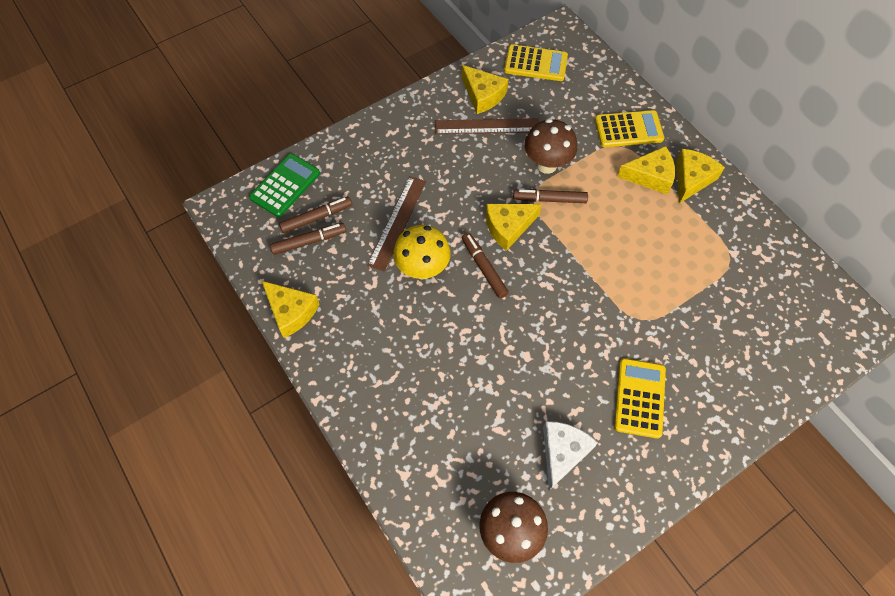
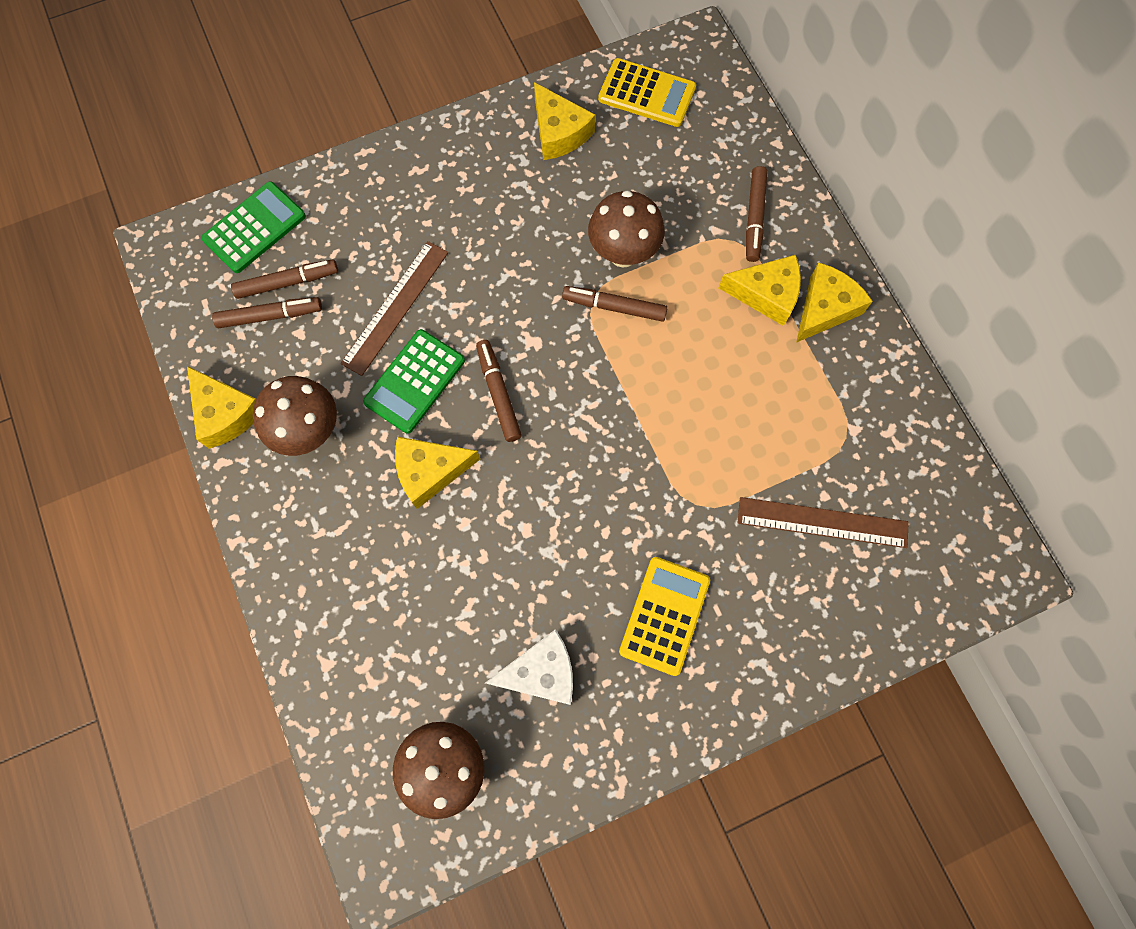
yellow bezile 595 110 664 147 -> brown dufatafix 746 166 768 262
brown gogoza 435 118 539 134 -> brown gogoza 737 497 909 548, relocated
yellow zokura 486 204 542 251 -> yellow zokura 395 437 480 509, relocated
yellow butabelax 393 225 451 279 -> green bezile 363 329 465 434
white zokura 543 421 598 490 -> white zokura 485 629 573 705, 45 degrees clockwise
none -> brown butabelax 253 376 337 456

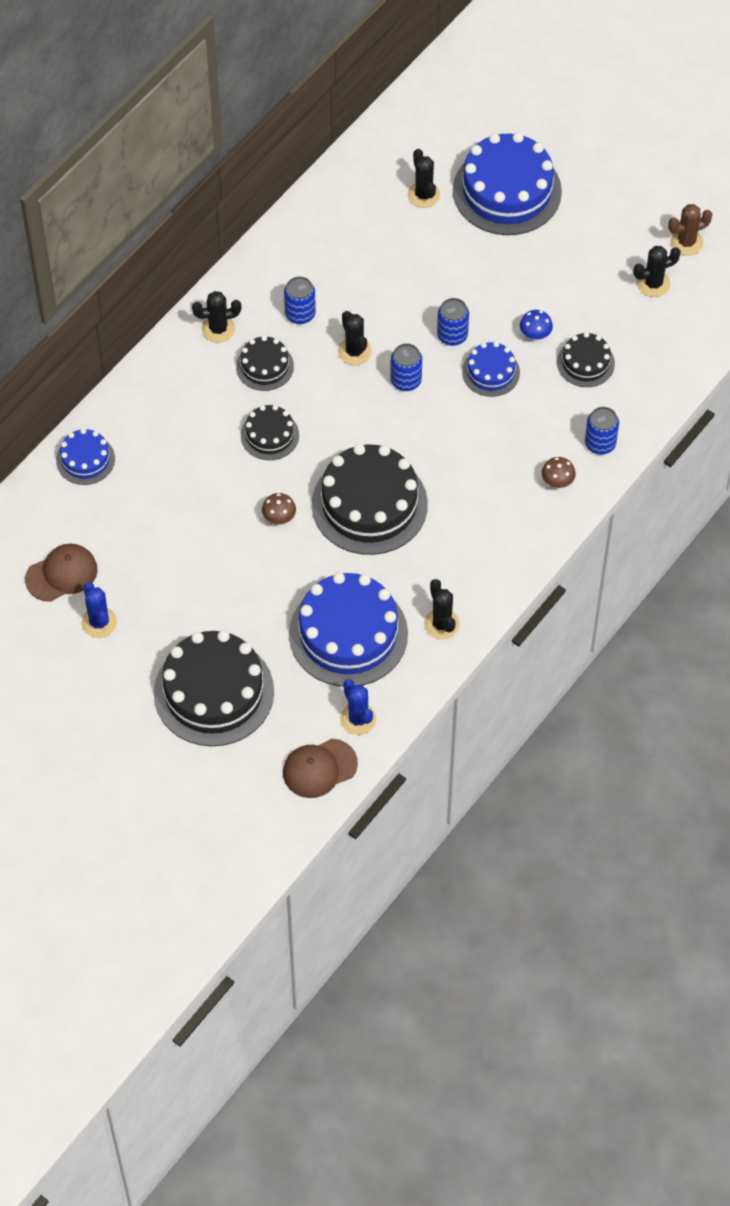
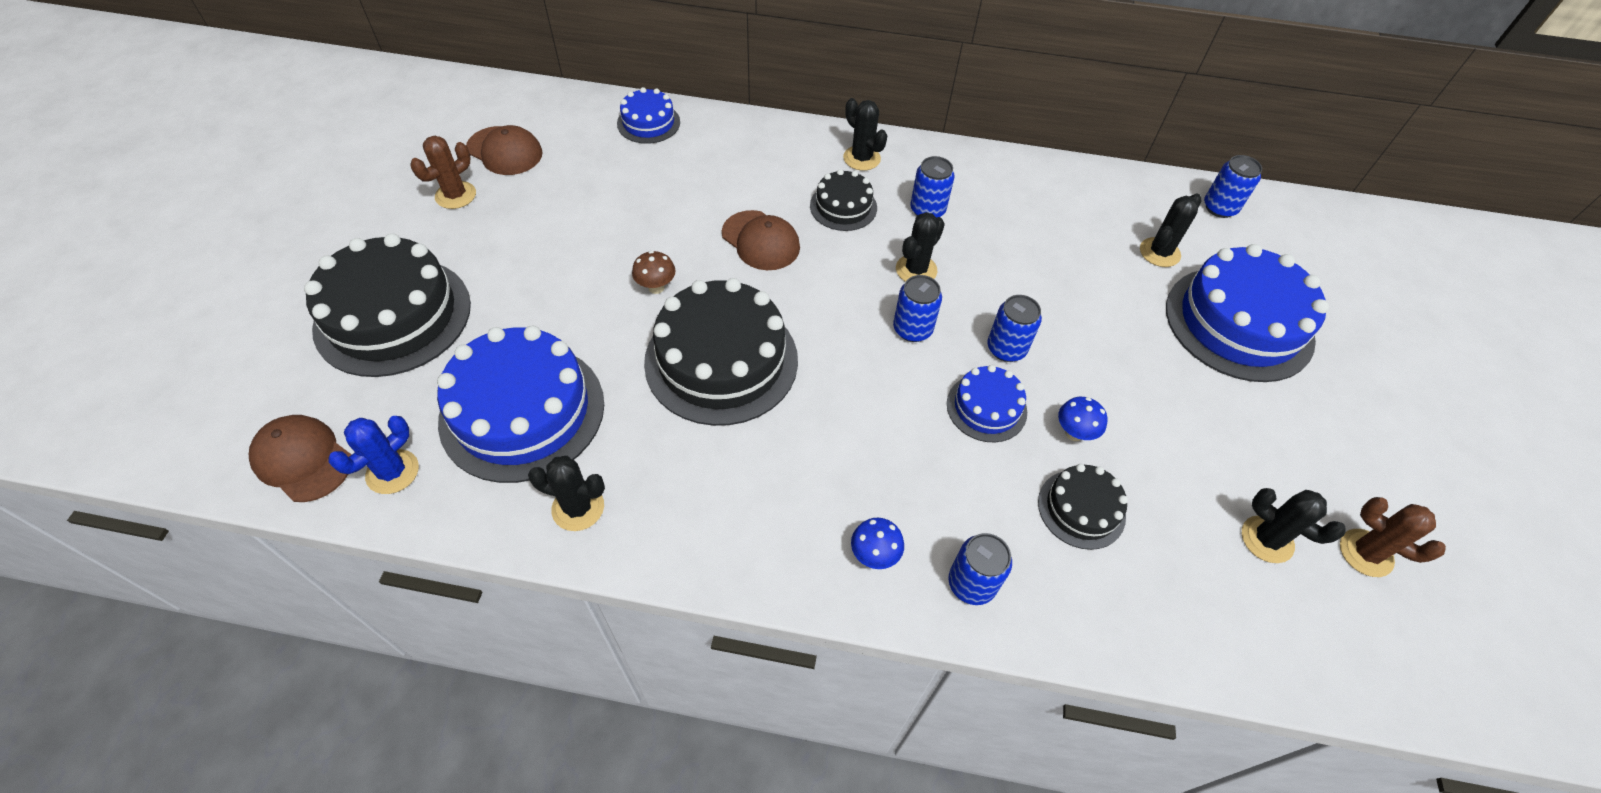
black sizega 241 405 299 460 -> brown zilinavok 722 210 800 270
brown butabelax 542 457 576 489 -> blue butabelax 851 518 904 569
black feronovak 424 579 460 639 -> black feronovak 528 456 605 531, 60 degrees clockwise
blue feronovak 82 582 117 638 -> brown feronovak 411 136 476 209
none -> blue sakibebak 1204 155 1262 218

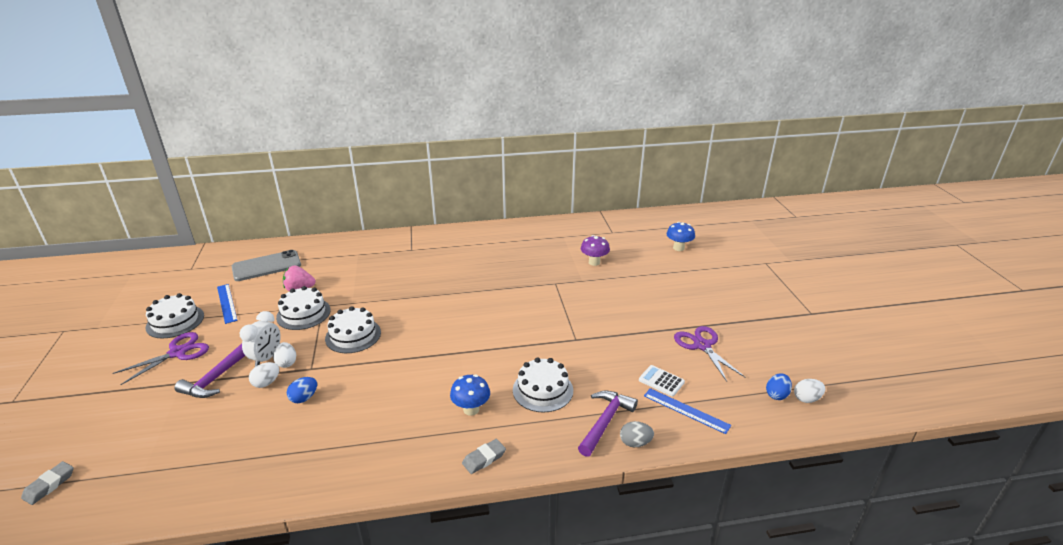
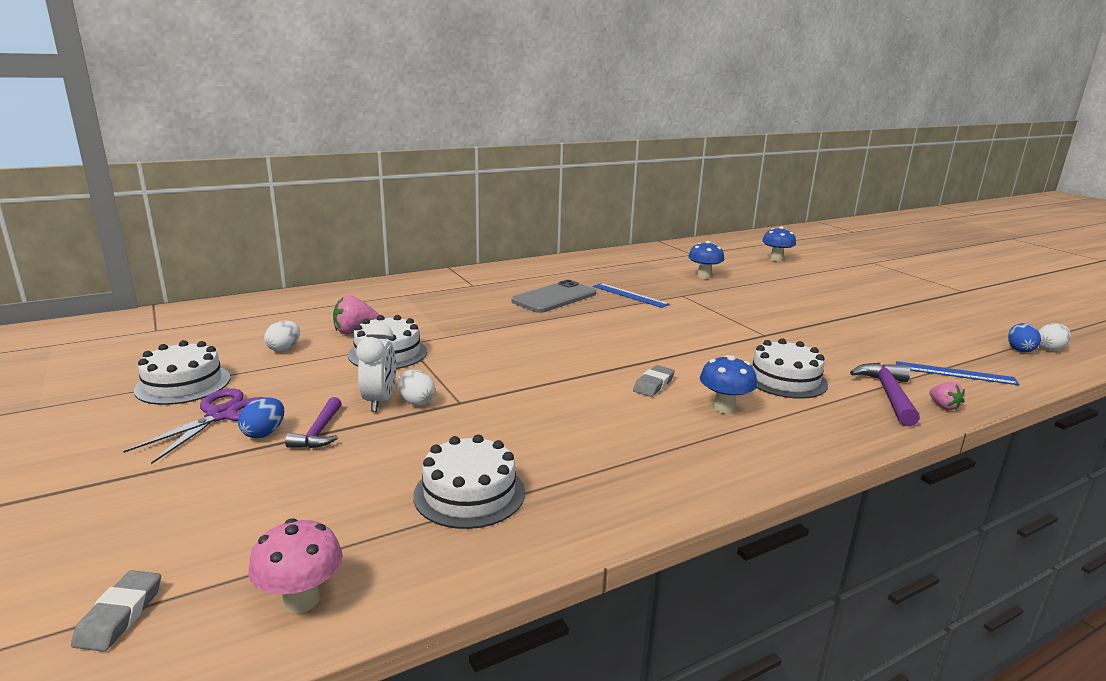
purple butabelax 581 235 610 266 -> blue butabelax 688 241 724 279
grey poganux 232 250 301 281 -> grey poganux 512 280 596 313, relocated
blue gogoza 217 284 238 324 -> blue gogoza 593 283 670 308, relocated
white sizega 325 306 381 353 -> white sizega 413 435 525 529, relocated
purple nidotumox 674 326 746 382 -> none
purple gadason 175 344 245 398 -> purple gadason 285 397 342 448, x0.66
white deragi 249 362 279 388 -> white deragi 264 321 300 352, relocated
white bezile 639 365 685 397 -> none
blue deragi 287 377 317 403 -> blue deragi 238 398 284 438, relocated
grey deragi 620 421 654 447 -> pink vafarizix 929 382 965 410
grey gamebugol 462 439 506 474 -> grey gamebugol 633 365 675 397, relocated
none -> pink butabelax 249 518 343 613

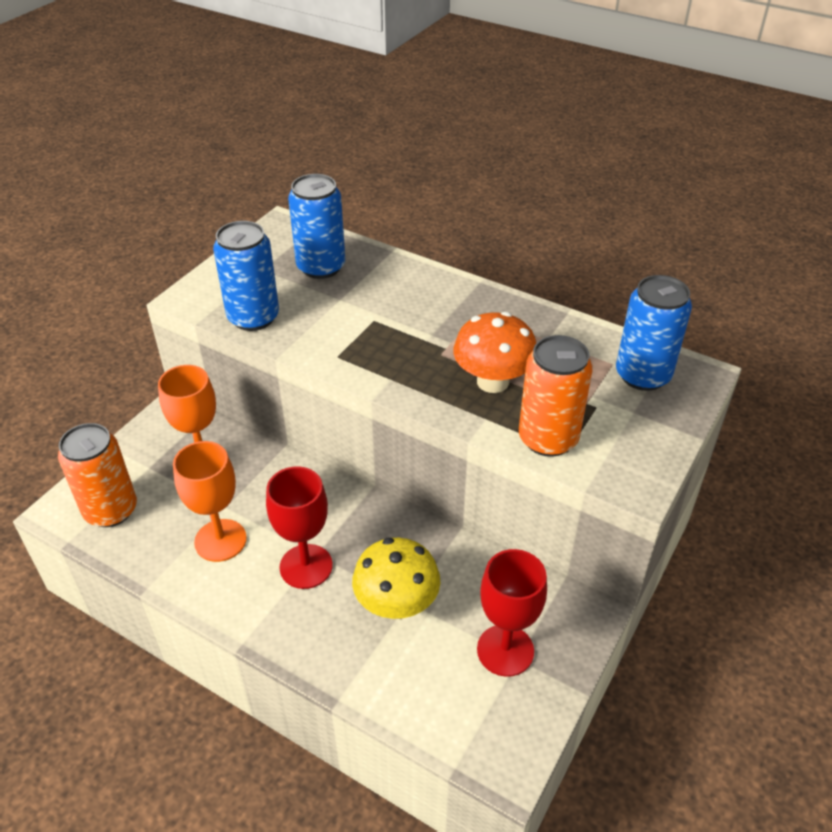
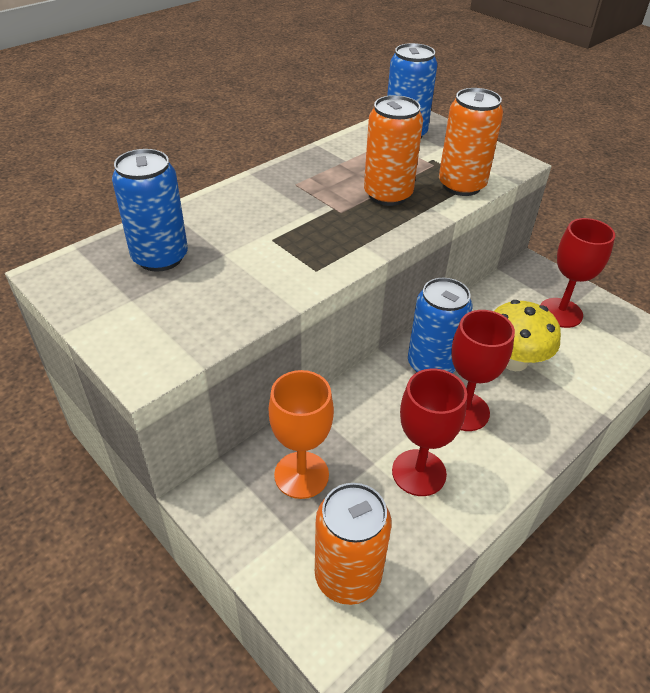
blue sakibebak 213 221 279 331 -> blue sakibebak 408 278 472 373, relocated
orange butabelax 453 312 536 393 -> orange sakibebak 364 95 423 206
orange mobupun 173 441 247 562 -> red mobupun 392 368 467 496

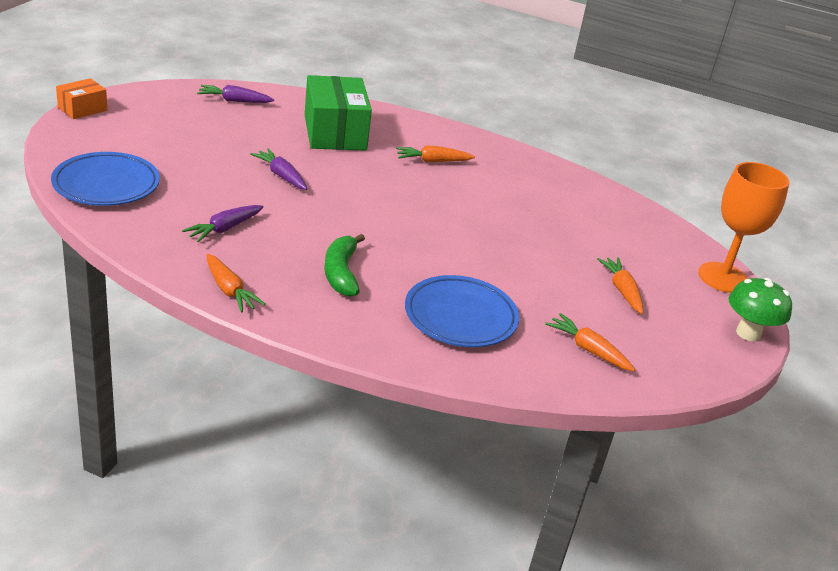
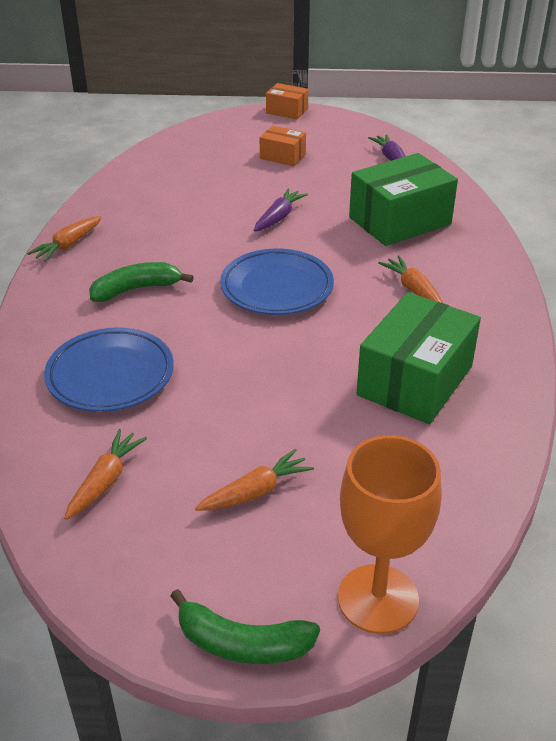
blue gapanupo 51 152 160 206 -> blue gapanupo 220 249 334 315, relocated
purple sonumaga 182 205 264 242 -> none
green butabelax 729 278 792 342 -> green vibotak 170 589 320 664
none -> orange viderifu 260 126 306 166
none -> green viderifu 357 292 481 424

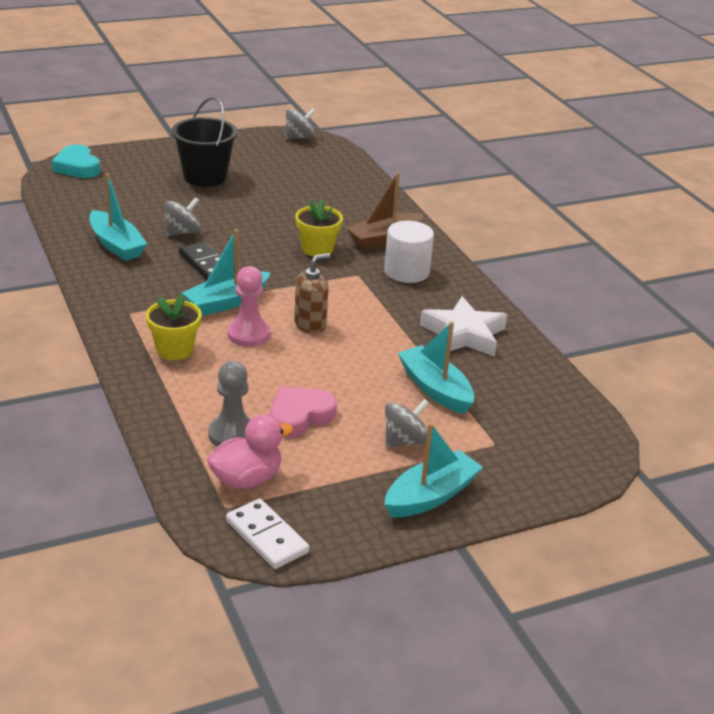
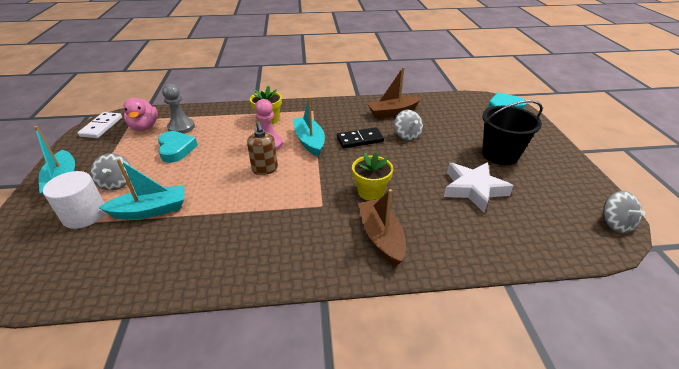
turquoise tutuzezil 89 173 147 261 -> brown tutuzezil 367 67 421 118
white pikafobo 384 221 434 283 -> white pikafobo 43 171 105 229, relocated
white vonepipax 420 296 507 357 -> white vonepipax 444 162 513 213, relocated
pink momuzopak 270 387 337 438 -> turquoise momuzopak 158 131 198 163
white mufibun 226 499 310 569 -> white mufibun 78 112 122 138, 60 degrees counterclockwise

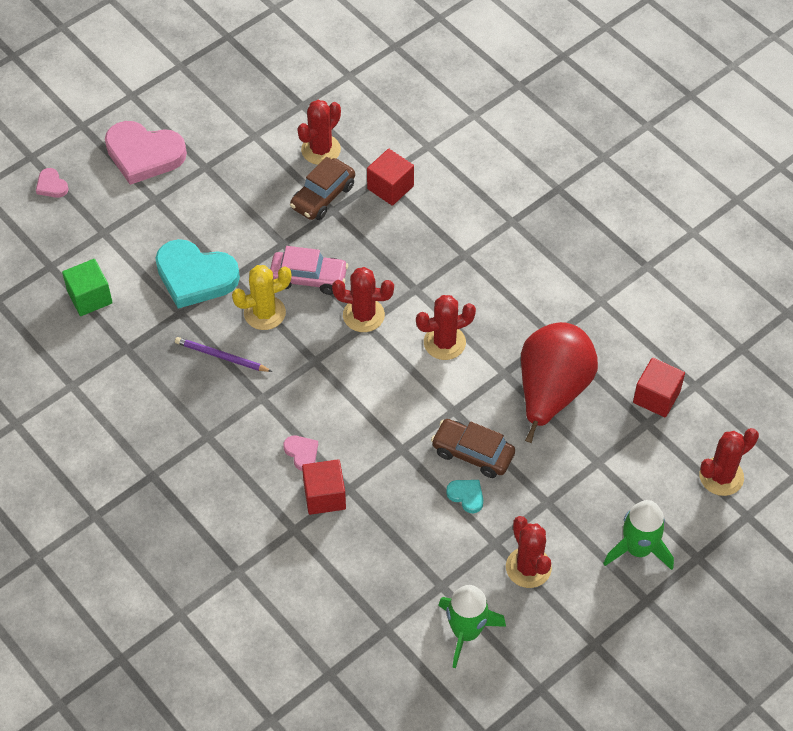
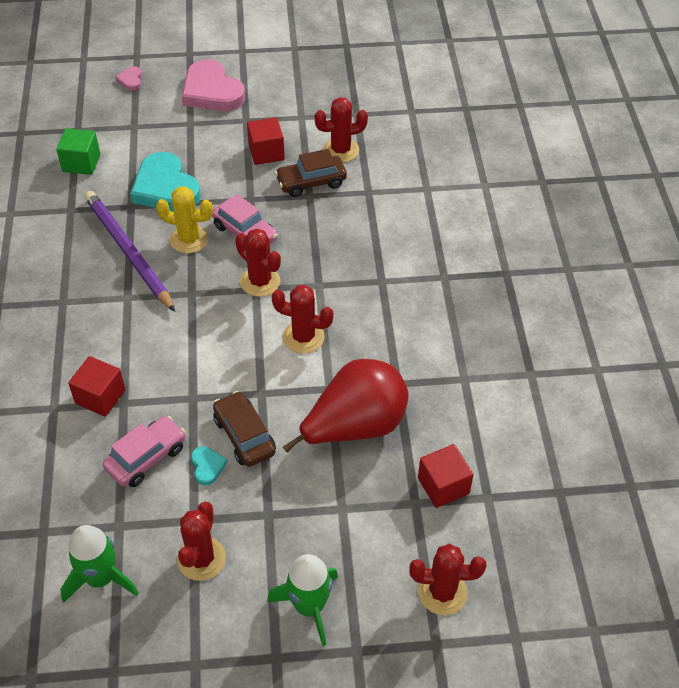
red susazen 367 149 414 206 -> red susazen 247 117 285 165, relocated
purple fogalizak 175 337 273 372 -> purple fogalizak 84 191 175 312, x1.92
pink momuzopak 283 436 318 471 -> none
none -> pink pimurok 103 416 186 487

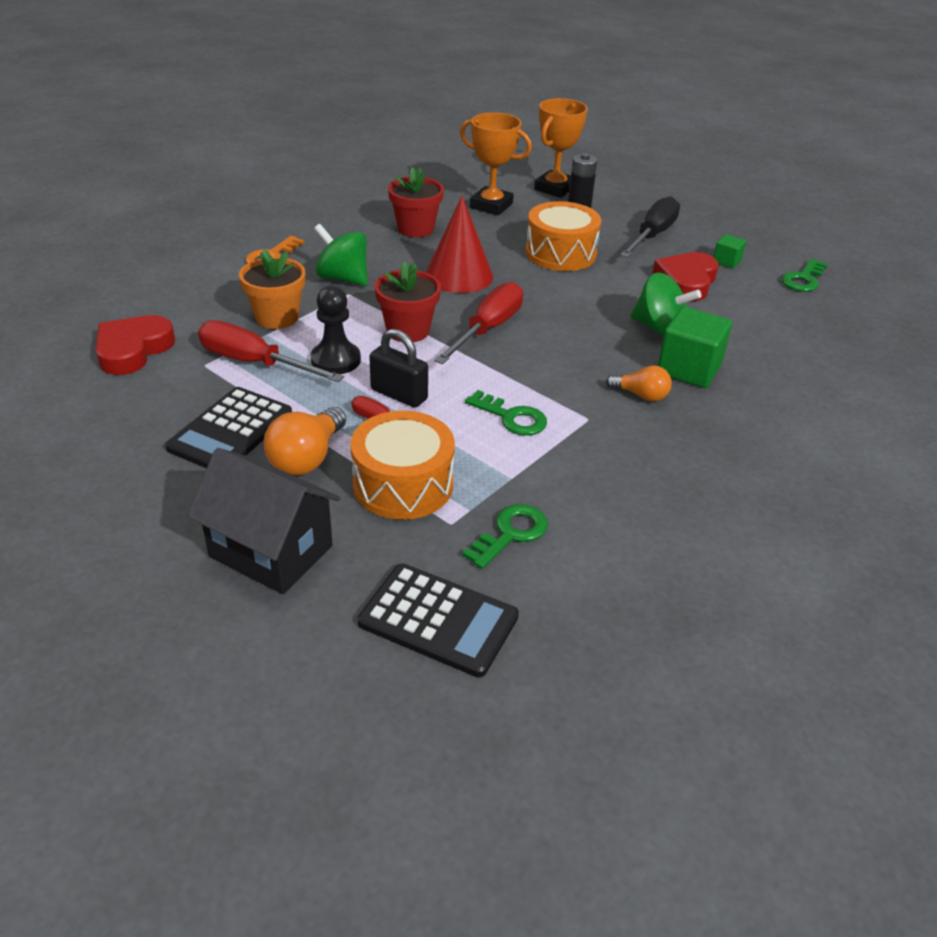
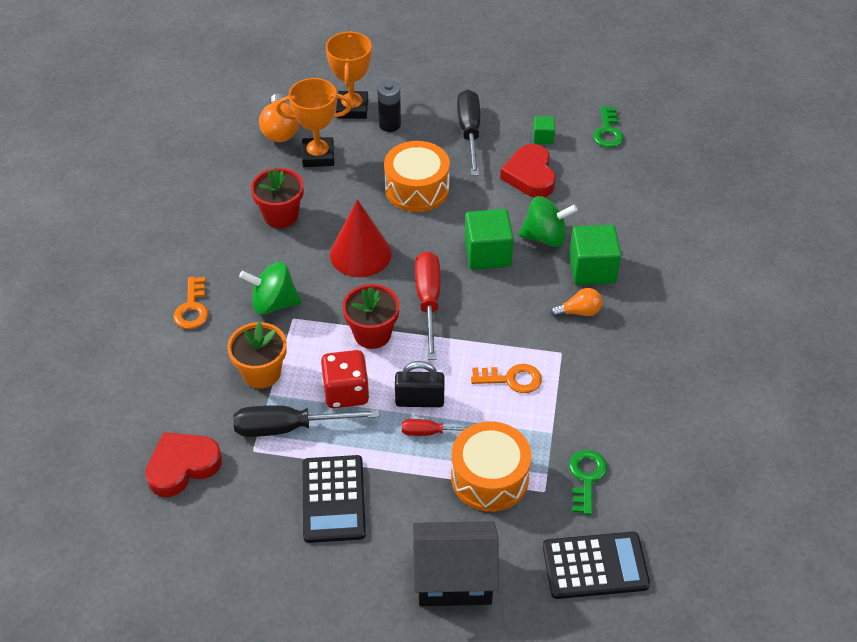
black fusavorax 311 286 361 374 -> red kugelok 321 350 369 408
red momuzopak 96 315 175 375 -> red momuzopak 145 432 222 497, 60 degrees clockwise
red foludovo 198 320 344 382 -> black foludovo 233 405 380 437
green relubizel 465 390 547 436 -> orange relubizel 471 364 542 393
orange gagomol 264 407 346 475 -> orange gagomol 259 94 299 142, relocated
none -> green susazen 465 209 514 270

